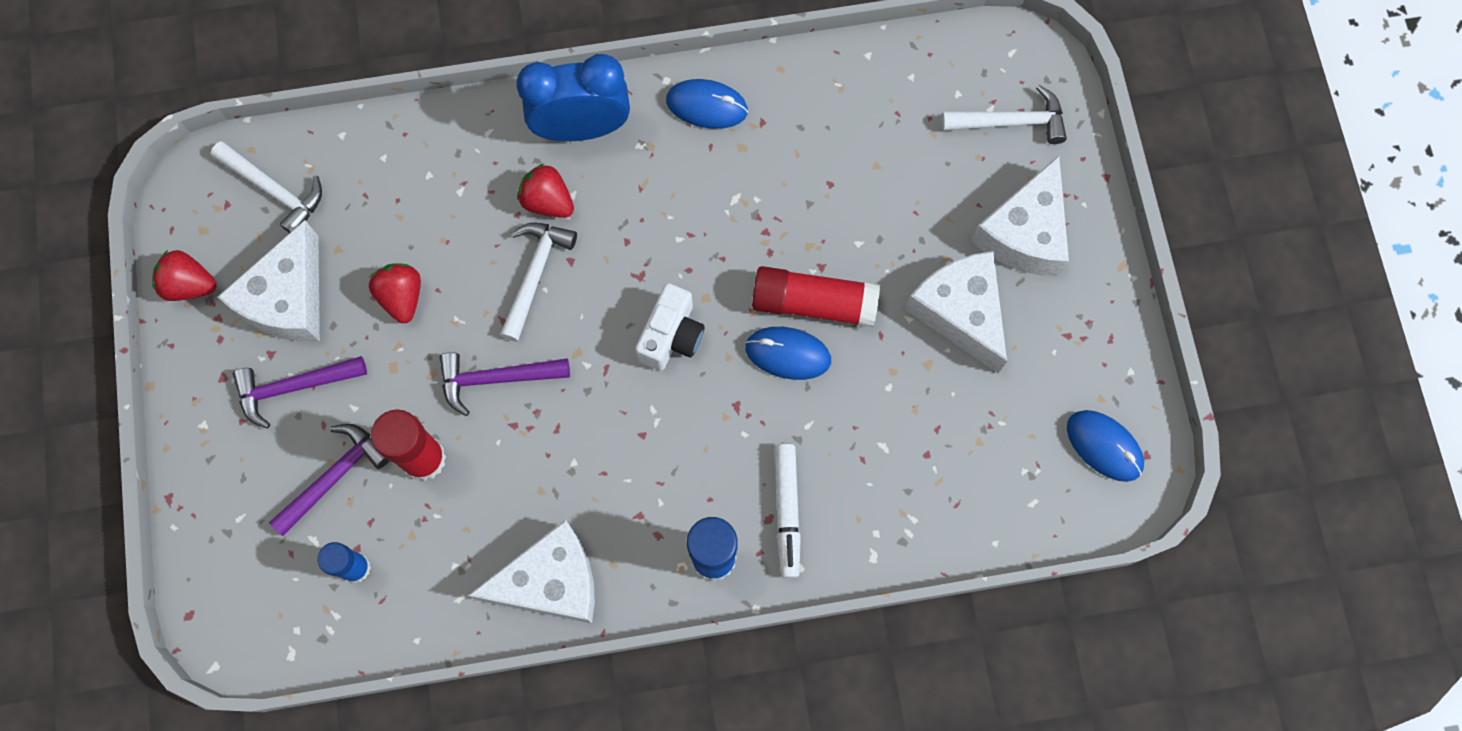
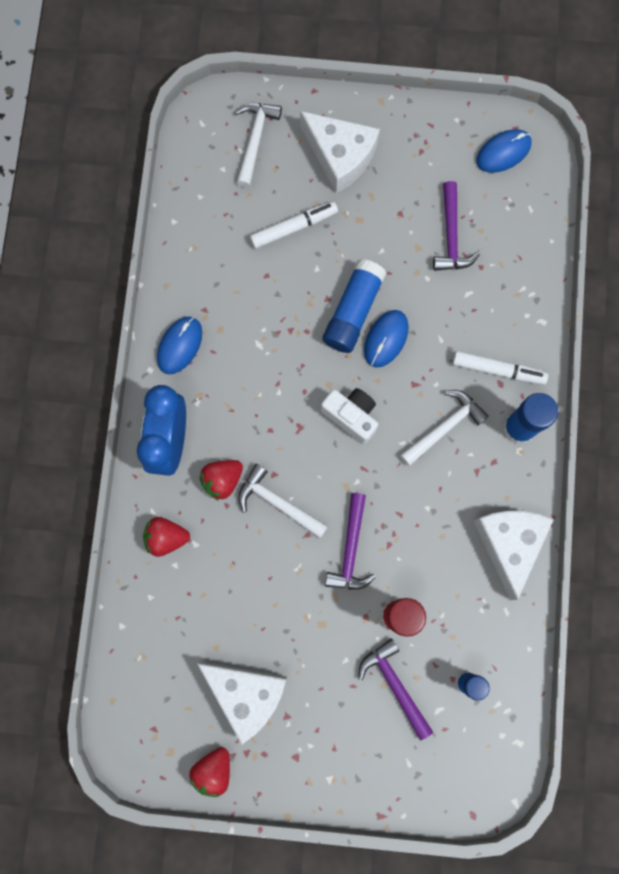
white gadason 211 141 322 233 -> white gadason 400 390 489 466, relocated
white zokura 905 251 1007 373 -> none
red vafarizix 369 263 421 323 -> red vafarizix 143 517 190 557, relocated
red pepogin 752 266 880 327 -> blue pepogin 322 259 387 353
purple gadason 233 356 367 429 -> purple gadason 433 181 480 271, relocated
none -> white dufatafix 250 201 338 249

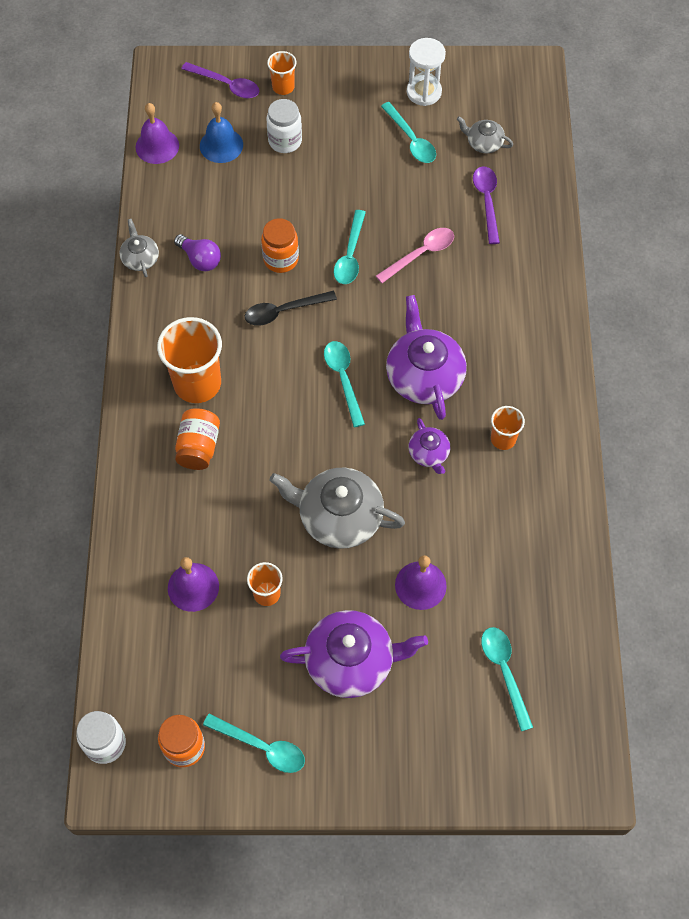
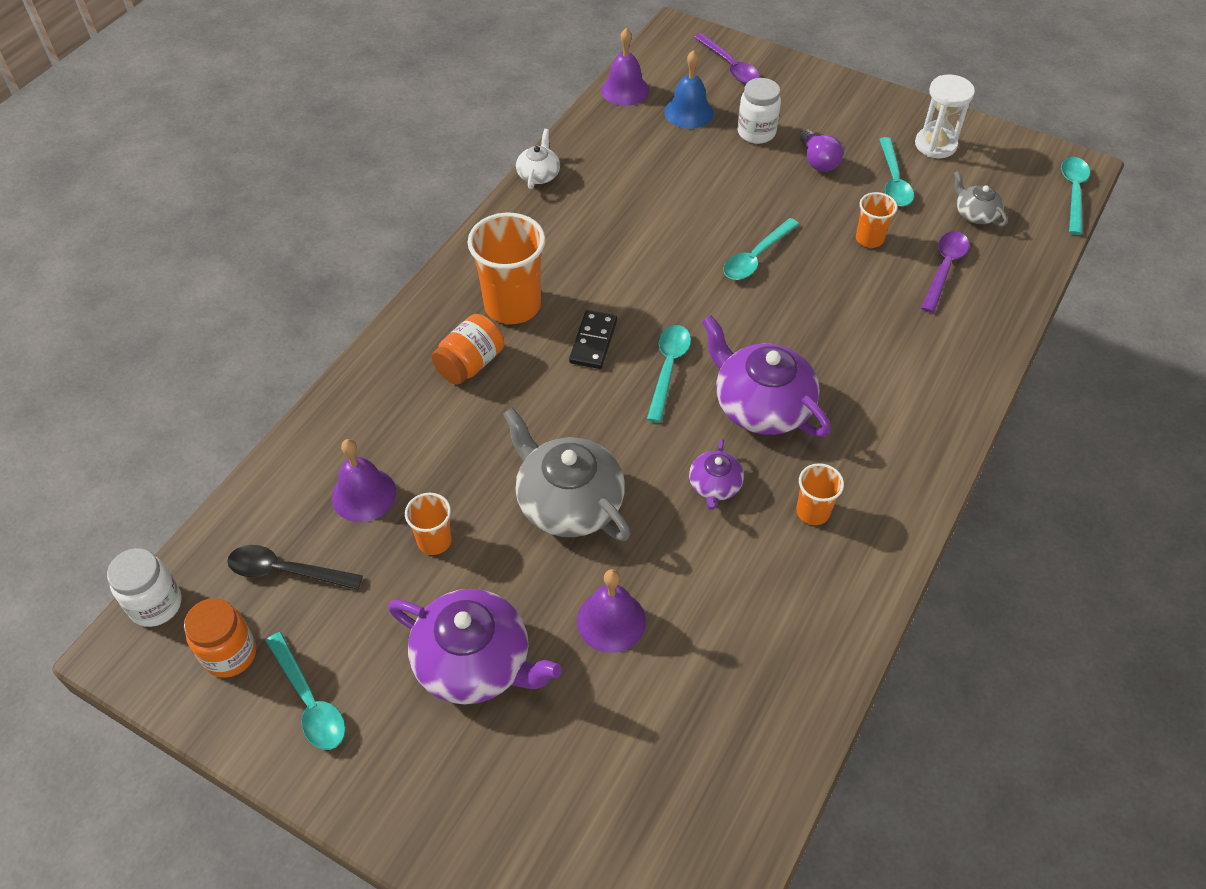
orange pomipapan 267 51 296 95 -> orange pomipapan 856 192 897 248, relocated
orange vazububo 261 218 299 273 -> none
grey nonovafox 119 219 159 277 -> white nonovafox 516 129 560 189
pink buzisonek 376 228 454 283 -> none
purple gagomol 174 234 221 271 -> purple gagomol 800 129 843 172, relocated
black buzisonek 245 291 337 326 -> black buzisonek 227 545 363 590, relocated
purple nonovafox 386 295 467 420 -> purple nonovafox 702 315 831 437, 60 degrees counterclockwise
turquoise buzisonek 481 627 533 731 -> turquoise buzisonek 1061 157 1090 235, relocated
none -> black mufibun 569 310 617 369

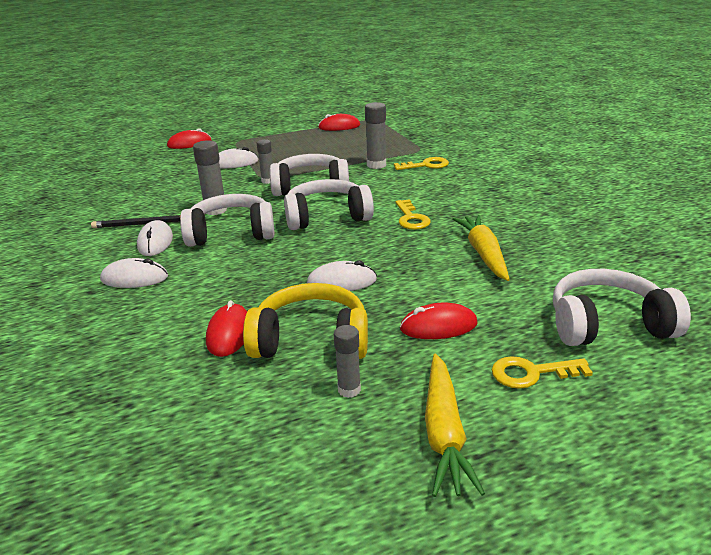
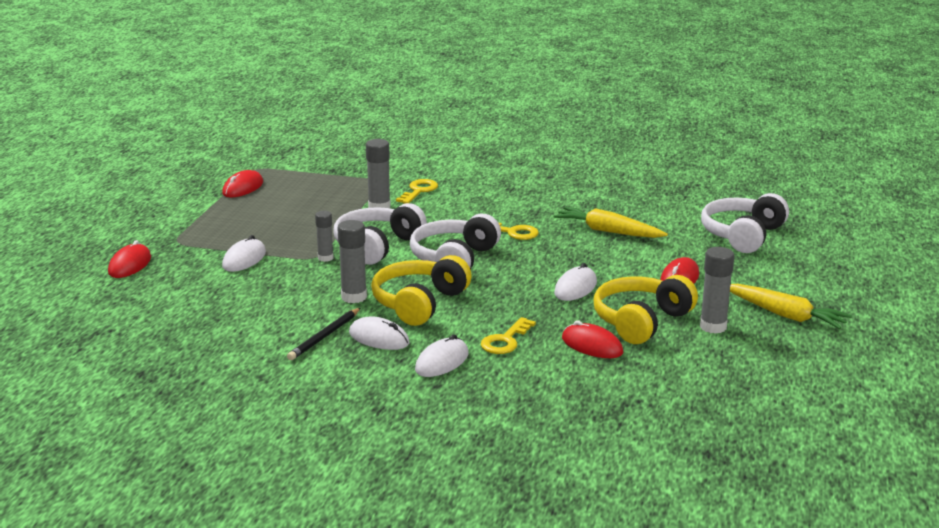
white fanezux 180 194 275 247 -> yellow fanezux 371 255 472 326
grey pepogin 334 325 361 398 -> grey pepogin 700 247 734 334, x1.53
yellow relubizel 492 356 593 389 -> yellow relubizel 481 317 536 354, relocated

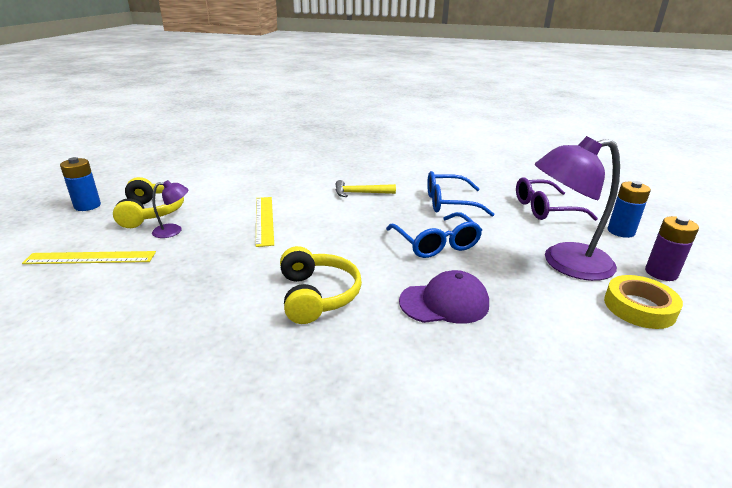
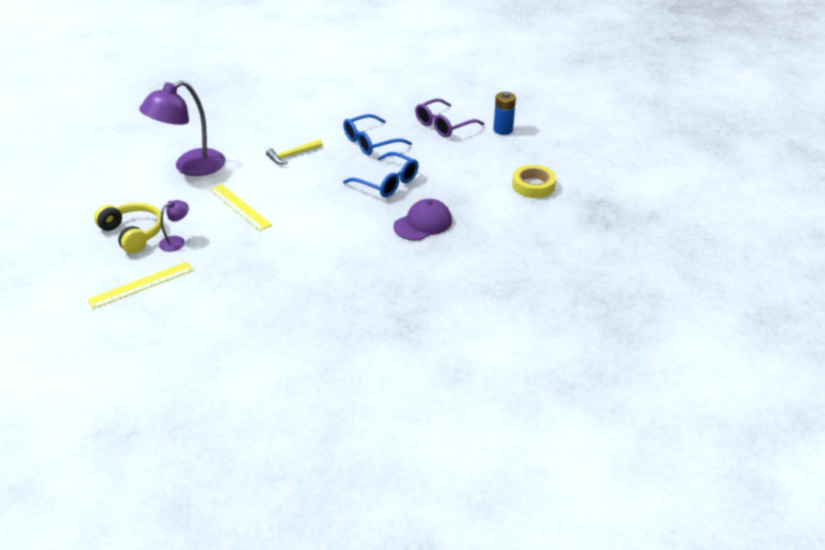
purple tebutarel 535 136 620 281 -> purple tebutarel 139 81 225 176, relocated
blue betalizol 60 157 101 211 -> none
purple betalizol 645 216 699 281 -> none
yellow fanezux 280 246 362 324 -> none

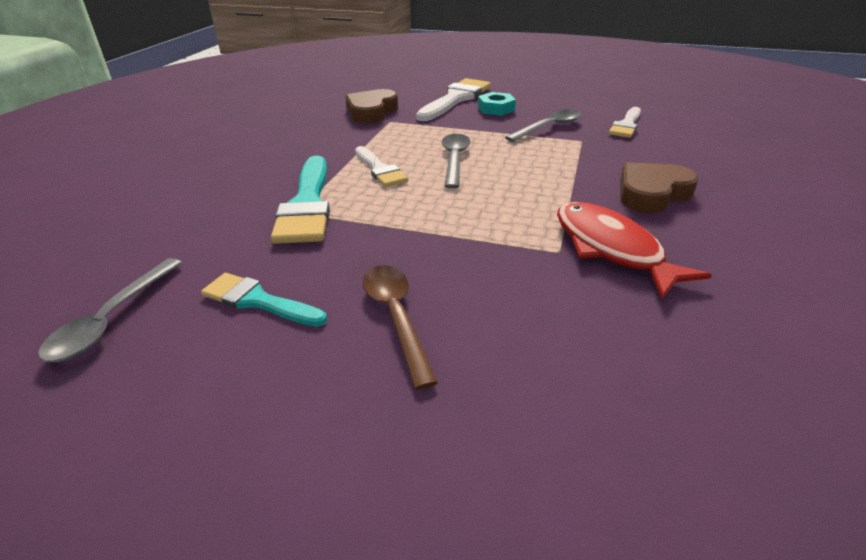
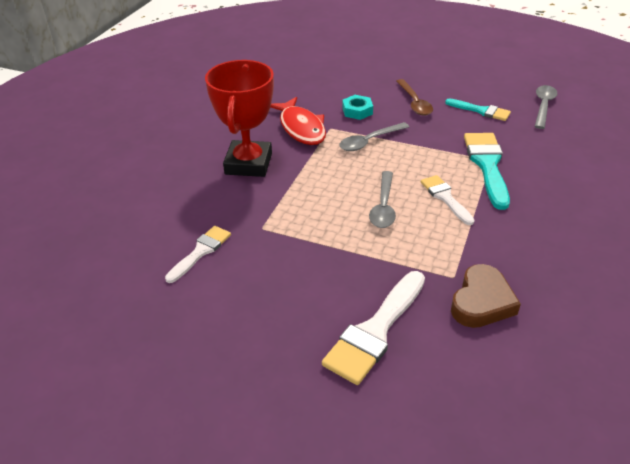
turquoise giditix 478 92 516 116 -> turquoise giditix 342 95 373 120, relocated
grey buzisonek 505 109 581 142 -> grey buzisonek 339 122 409 151, relocated
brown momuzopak 620 162 698 213 -> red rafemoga 205 60 274 177

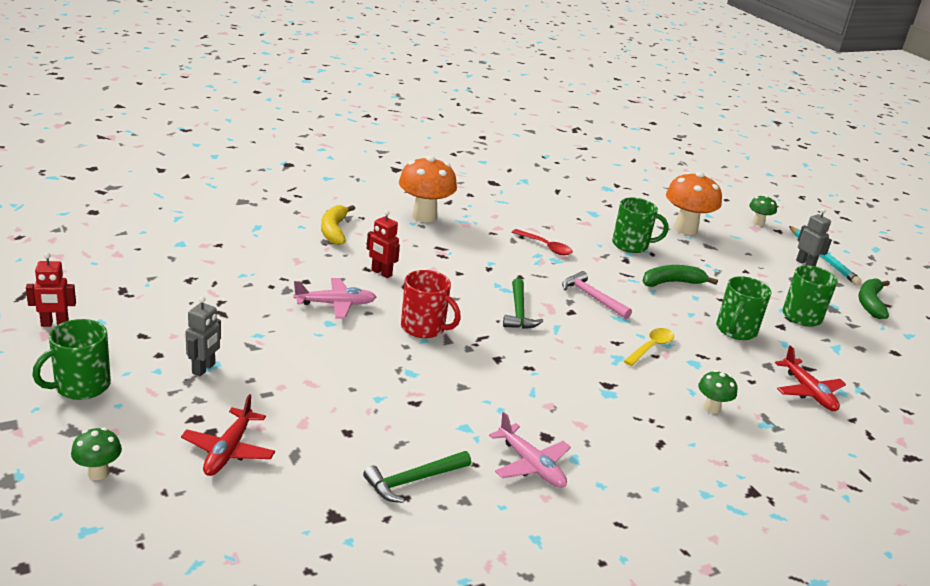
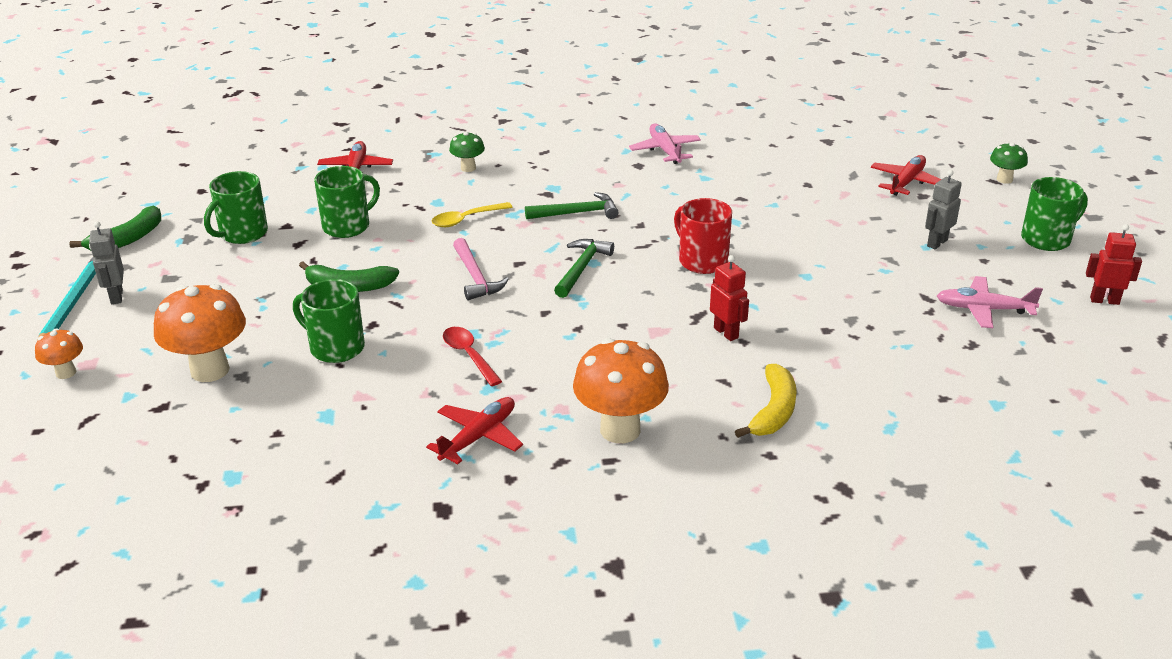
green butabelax 749 195 777 226 -> orange butabelax 35 328 83 379
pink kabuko 293 278 376 319 -> pink kabuko 937 276 1043 328, relocated
green gadason 363 451 471 503 -> green gadason 525 192 618 219, relocated
none -> red kabuko 426 397 523 464

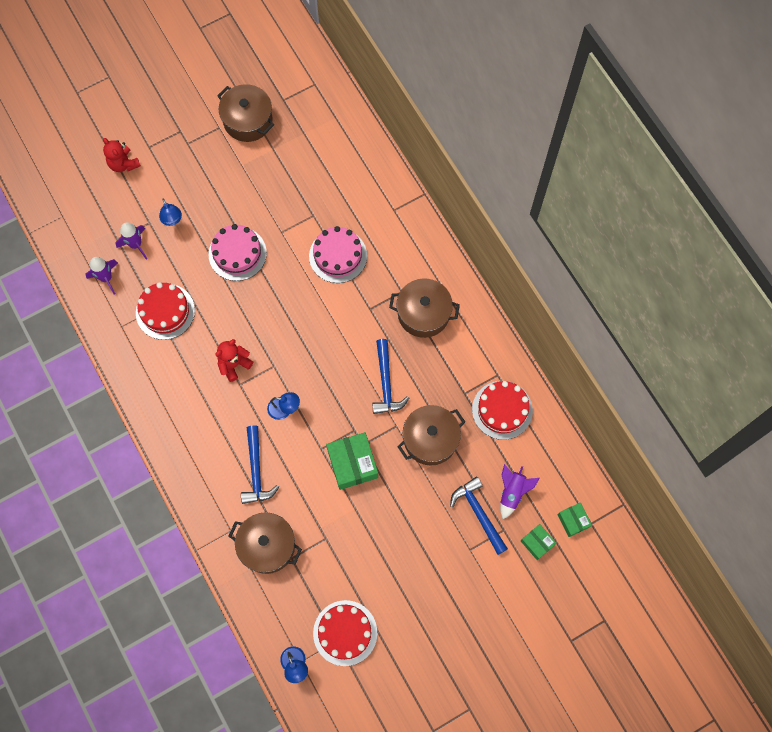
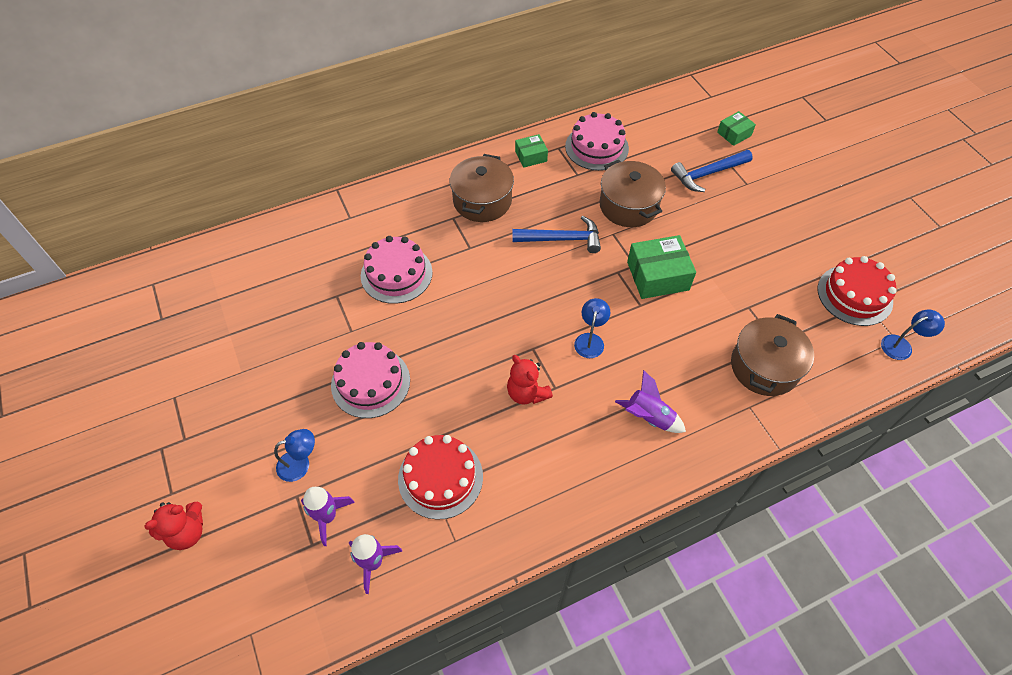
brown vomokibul 217 84 274 142 -> none
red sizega 472 381 533 440 -> pink sizega 565 112 629 171
blue gadason 241 425 279 504 -> none
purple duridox 500 464 539 519 -> purple duridox 615 370 686 433, relocated
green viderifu 558 503 592 537 -> green viderifu 515 134 548 168, relocated

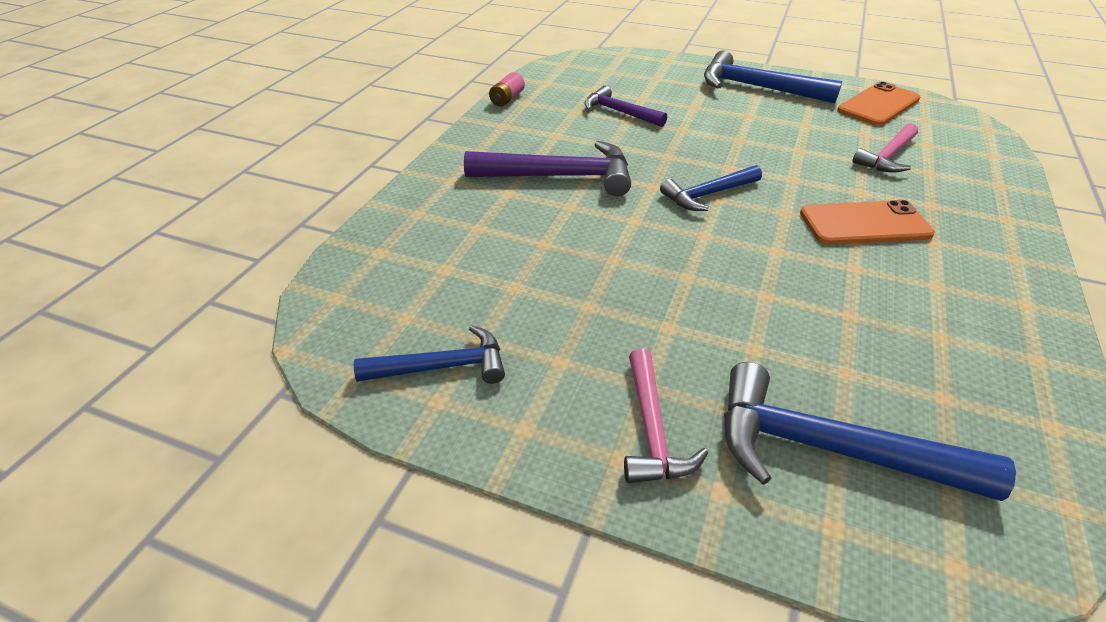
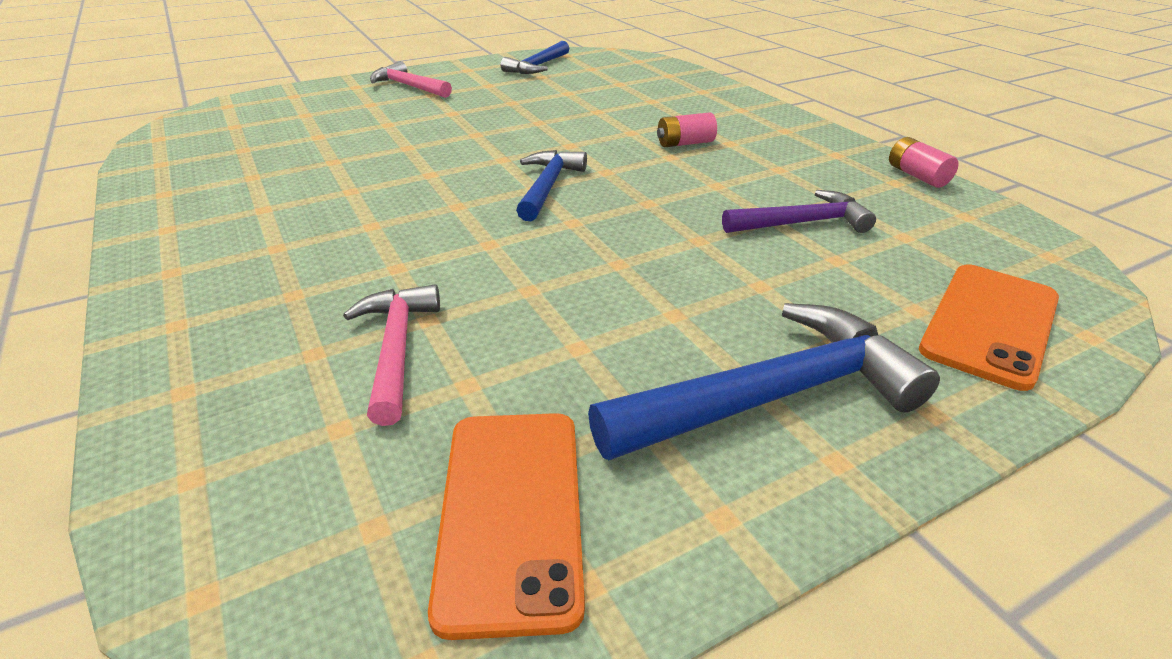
purple gadason 464 141 631 196 -> pink betalizol 657 112 717 147
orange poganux 800 200 935 245 -> orange poganux 919 264 1059 391, relocated
blue gadason 724 362 1016 501 -> none

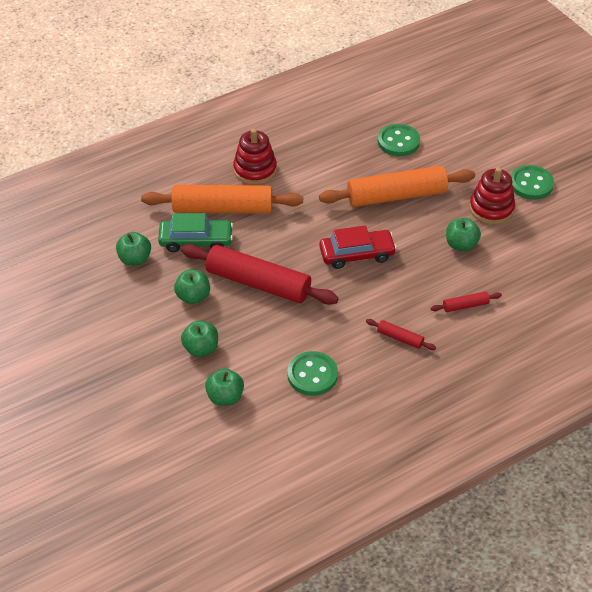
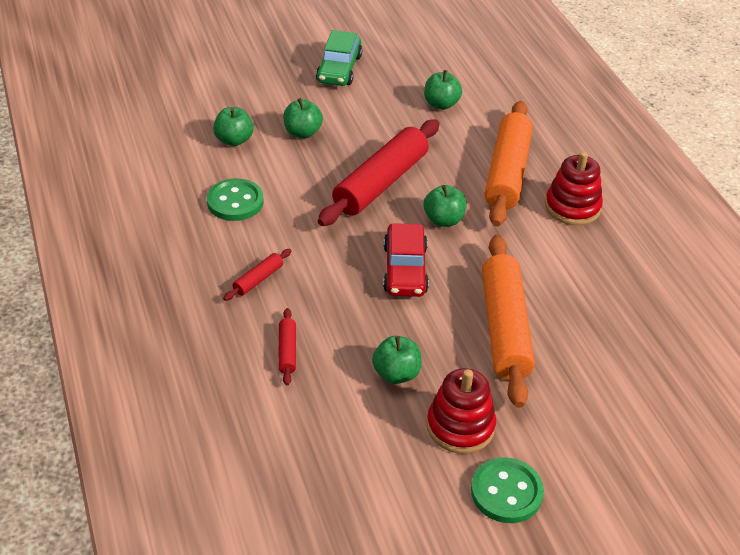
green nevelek 378 124 420 156 -> none
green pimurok 158 213 233 252 -> green pimurok 316 30 362 86, relocated
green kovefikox 174 270 210 304 -> green kovefikox 424 185 467 227, relocated

